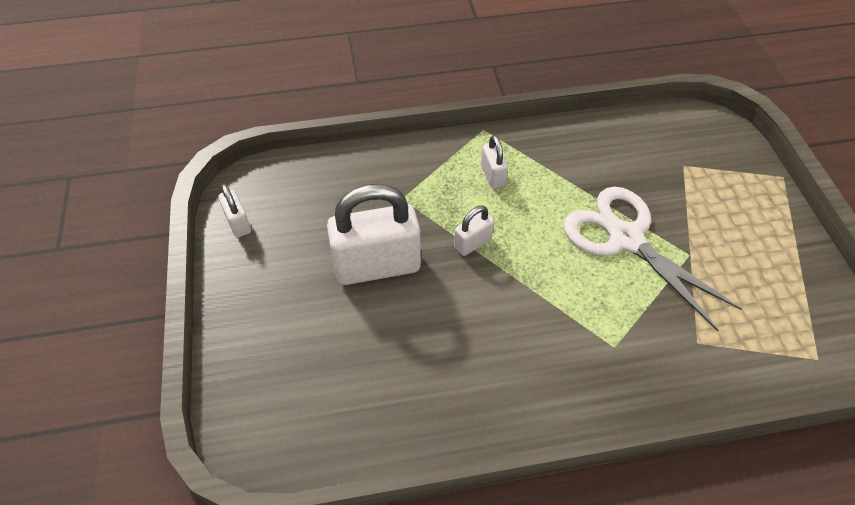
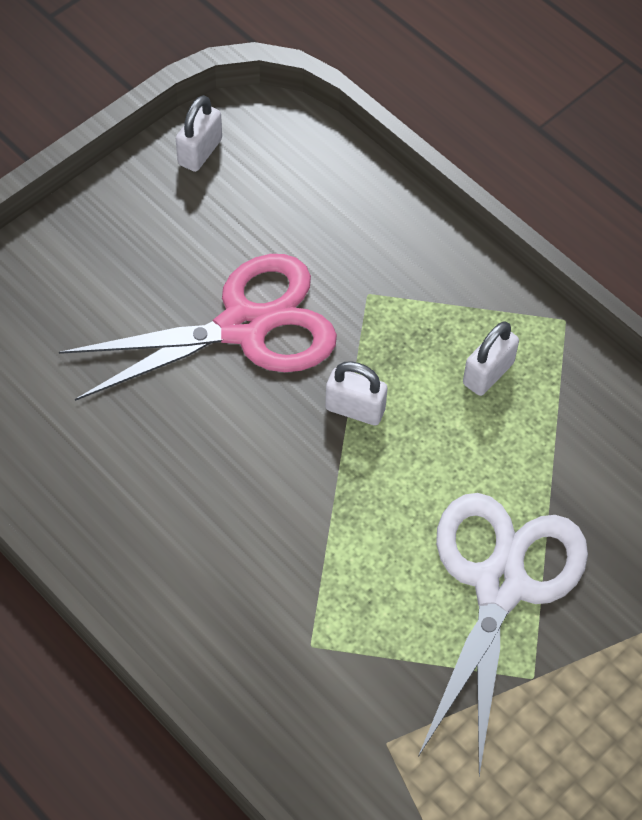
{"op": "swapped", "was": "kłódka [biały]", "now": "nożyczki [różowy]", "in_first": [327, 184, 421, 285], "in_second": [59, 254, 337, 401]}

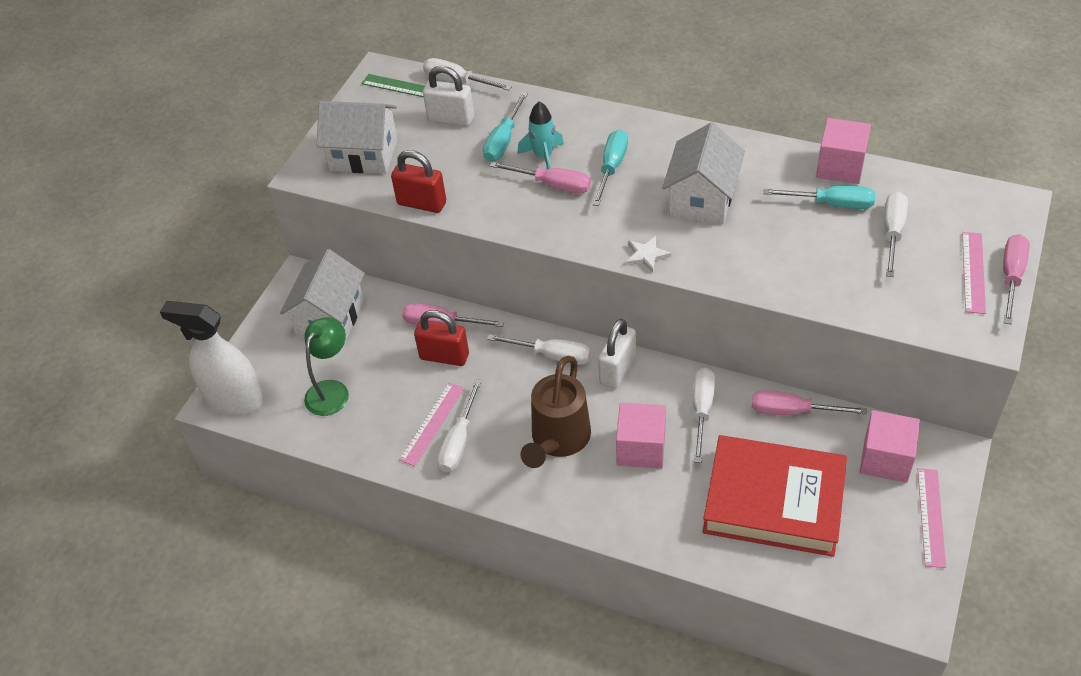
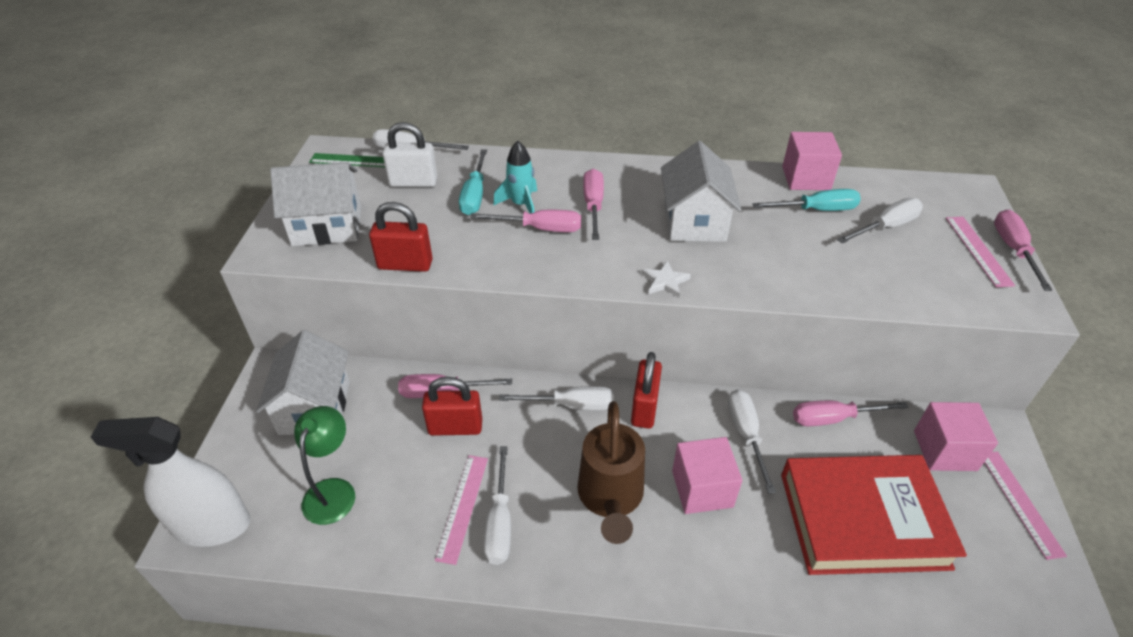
{"op": "repainted", "was": "śrubokręt [turkusowy]", "now": "śrubokręt [różowy]", "in_first": [592, 130, 628, 206], "in_second": [583, 169, 604, 240]}
{"op": "repainted", "was": "kłódka [biały]", "now": "kłódka [czerwony]", "in_first": [598, 319, 636, 389], "in_second": [631, 352, 662, 429]}
{"op": "rotated", "was": "śrubokręt [biały]", "in_first": [884, 191, 908, 277], "in_second": [837, 198, 923, 243], "clockwise": 60}

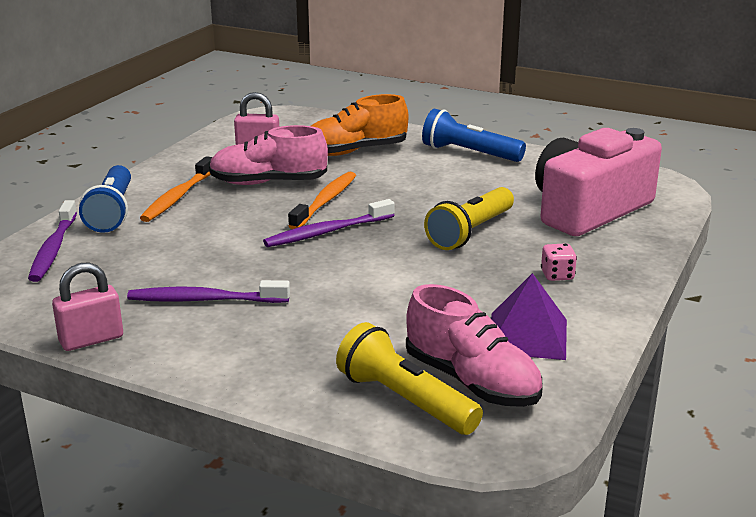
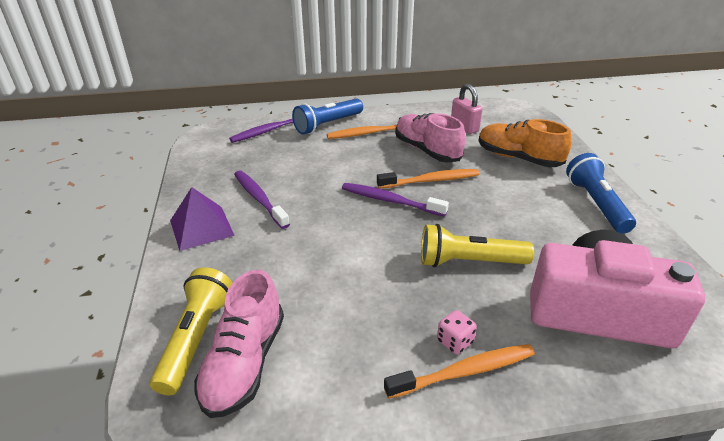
{"op": "gone", "was": "kłódka [różowy]", "in_first": [52, 262, 123, 351]}
{"op": "shifted", "was": "piramida [fioletowy]", "in_first": [491, 273, 567, 360], "in_second": [170, 187, 235, 251]}
{"op": "new", "now": "szczoteczka do zębów [pomarańczowy]", "in_second": [384, 344, 535, 399]}

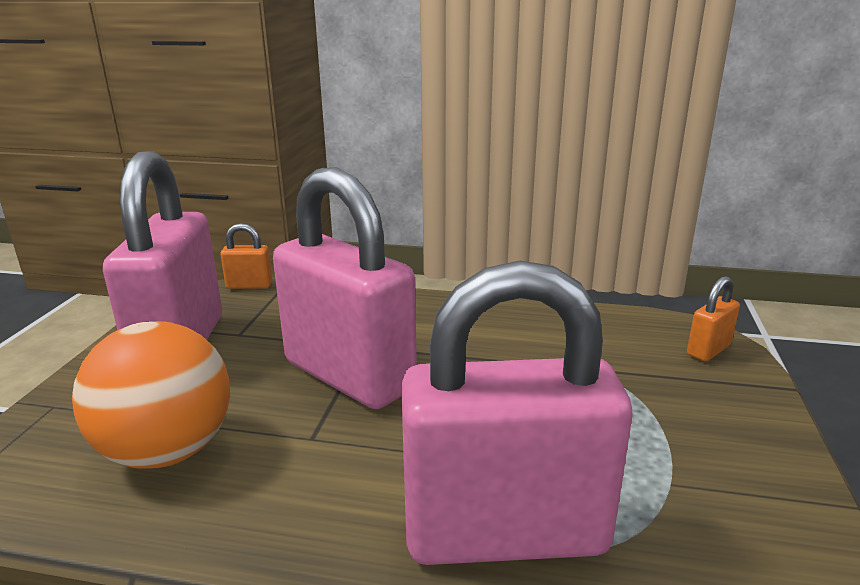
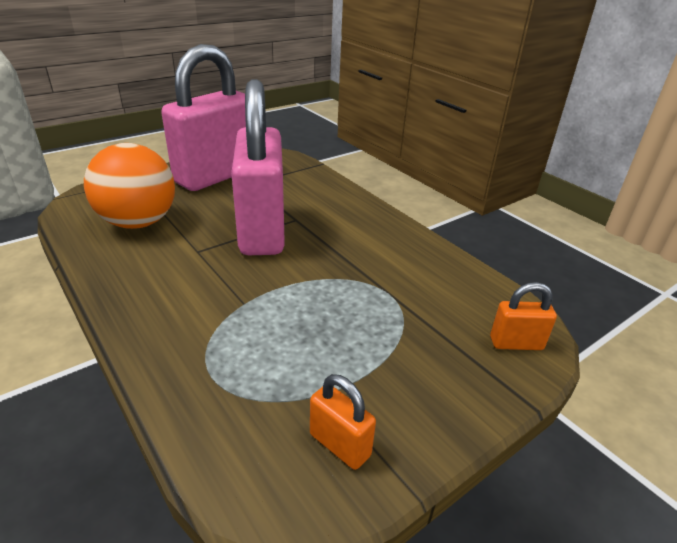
{"op": "shifted", "was": "kłódka [pomarańczowy]", "in_first": [220, 223, 272, 289], "in_second": [310, 374, 376, 470]}
{"op": "gone", "was": "kłódka [różowy]", "in_first": [401, 261, 633, 565]}

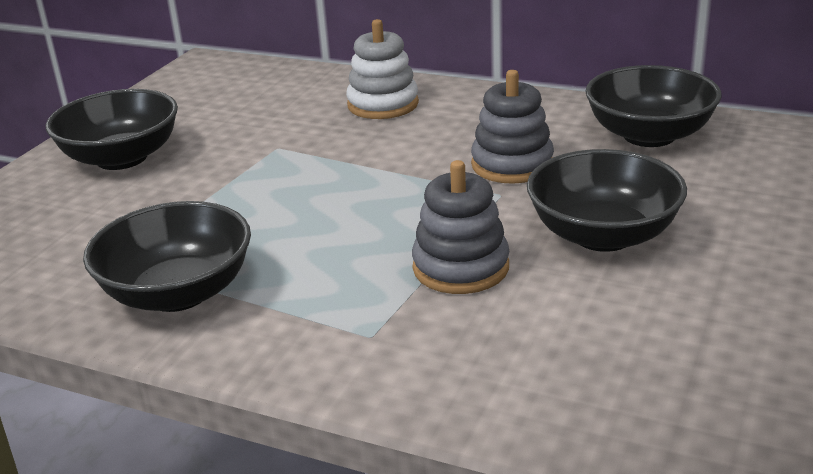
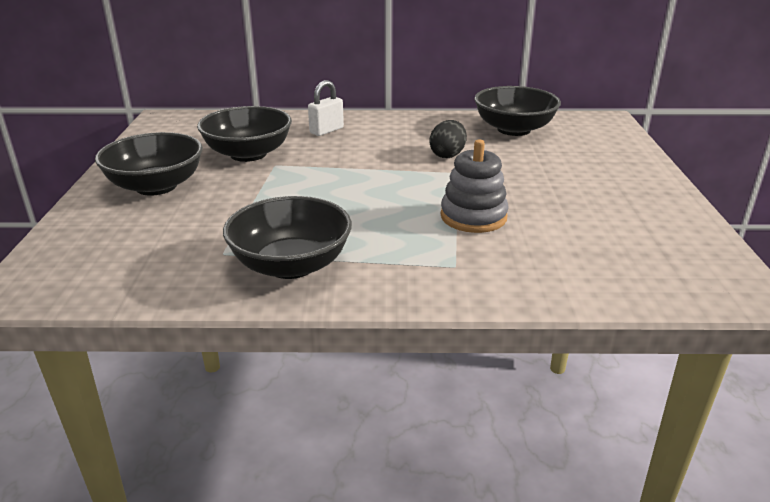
{"op": "swapped", "was": "zabawka nakładanka [biały]", "now": "kłódka [biały]", "in_first": [346, 19, 419, 119], "in_second": [308, 80, 344, 136]}
{"op": "swapped", "was": "zabawka nakładanka [szary]", "now": "jajko [czarny]", "in_first": [471, 70, 554, 184], "in_second": [429, 120, 467, 158]}
{"op": "shifted", "was": "miska [czarny]", "in_first": [527, 149, 687, 252], "in_second": [197, 106, 292, 162]}

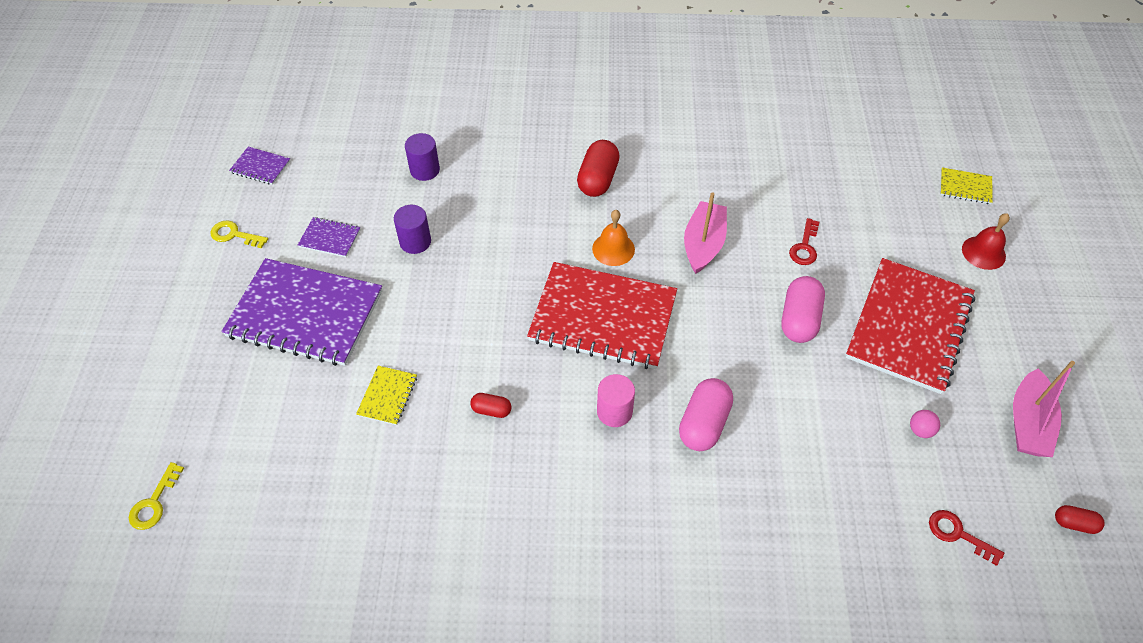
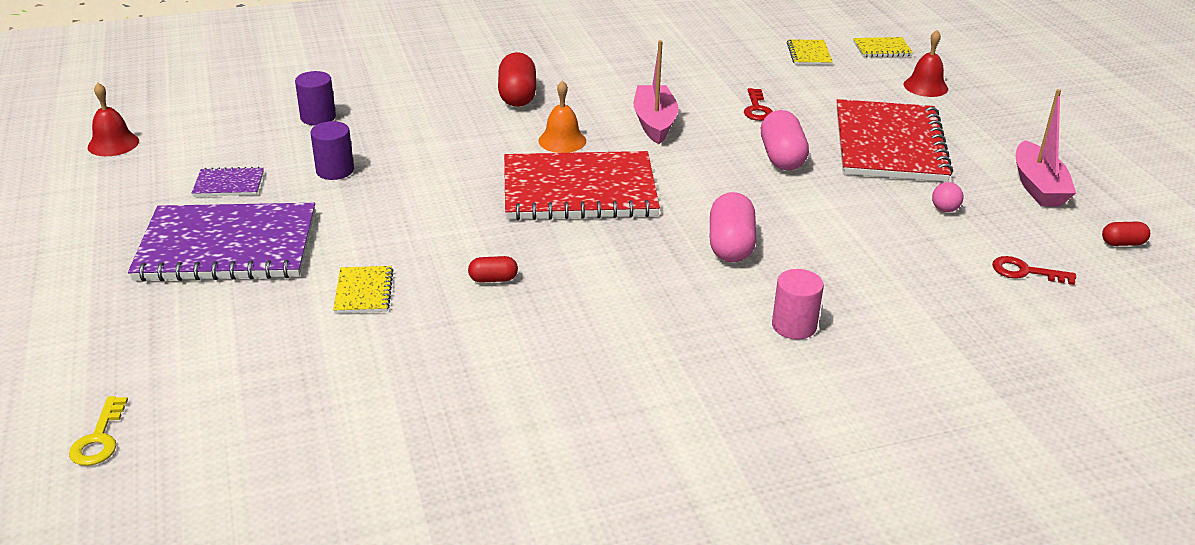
{"op": "gone", "was": "klucz [żółty]", "in_first": [211, 221, 268, 248]}
{"op": "swapped", "was": "zeszyt [fioletowy]", "now": "dzwonek [czerwony]", "in_first": [229, 147, 290, 185], "in_second": [88, 83, 139, 156]}
{"op": "shifted", "was": "walec [różowy]", "in_first": [597, 374, 635, 427], "in_second": [772, 269, 824, 339]}
{"op": "new", "now": "zeszyt [żółty]", "in_second": [787, 39, 833, 65]}

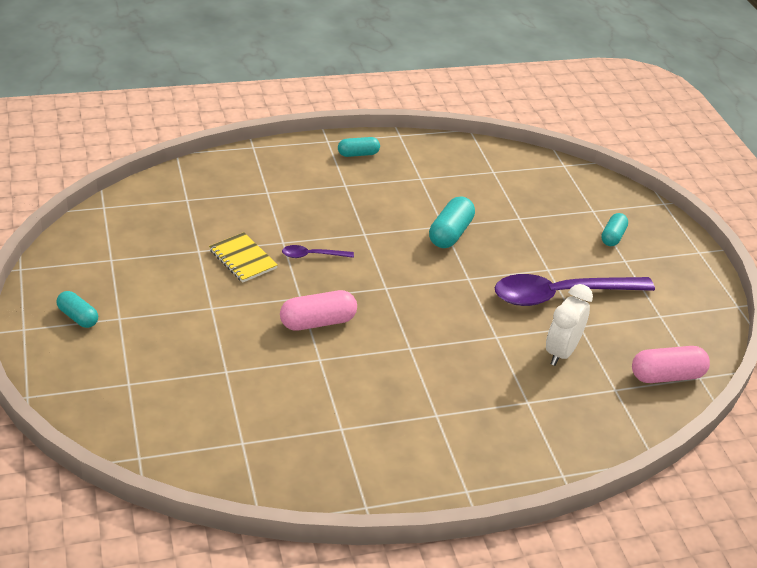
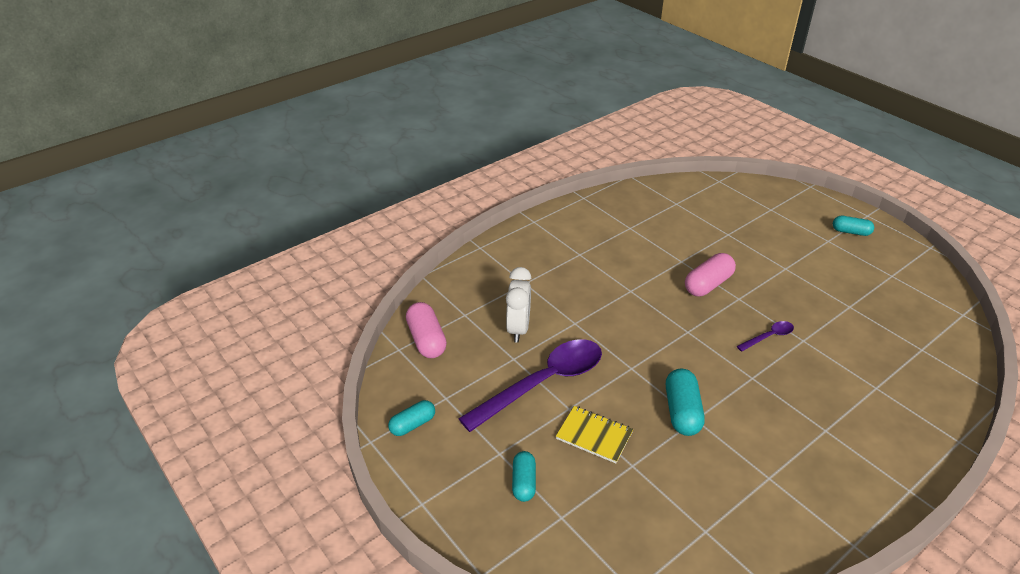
{"op": "shifted", "was": "zeszyt [żółty]", "in_first": [209, 232, 278, 282], "in_second": [556, 406, 633, 463]}
{"op": "shifted", "was": "kapsułka [turkusowy]", "in_first": [338, 137, 380, 157], "in_second": [388, 400, 435, 436]}
{"op": "rotated", "was": "kapsułka [różowy]", "in_first": [632, 346, 710, 383], "in_second": [406, 302, 447, 358], "clockwise": -75}

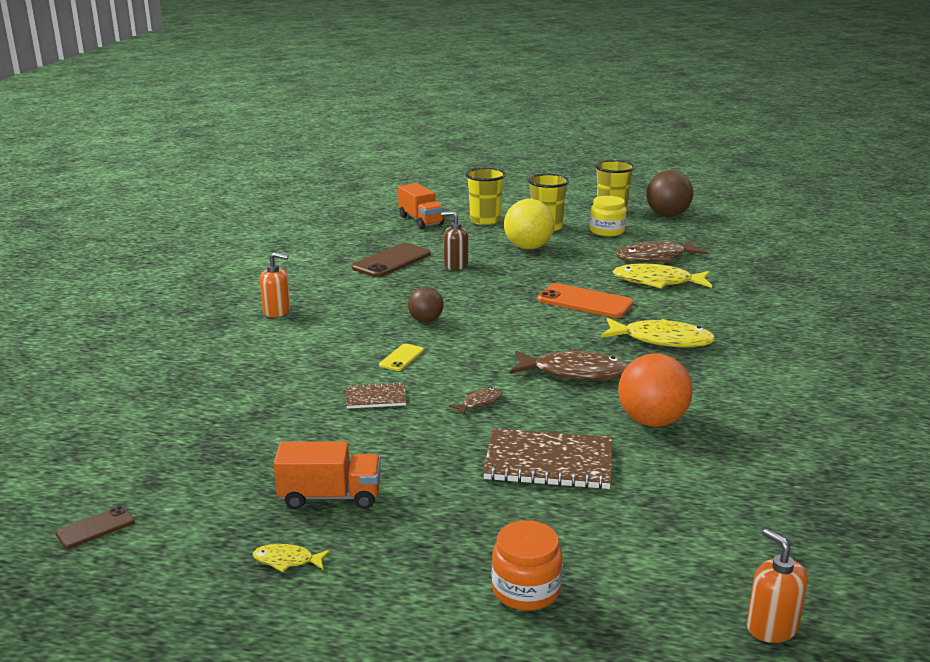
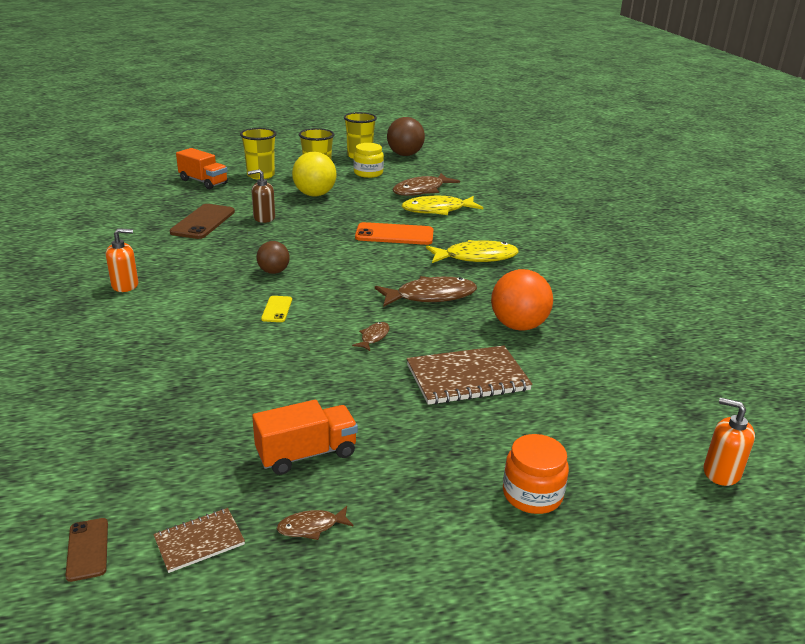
{"op": "rotated", "was": "telefon [brązowy]", "in_first": [55, 506, 134, 549], "in_second": [65, 518, 108, 582], "clockwise": -45}
{"op": "repainted", "was": "ryba [żółty]", "now": "ryba [brązowy]", "in_first": [253, 544, 330, 572], "in_second": [277, 506, 354, 540]}
{"op": "shifted", "was": "zeszyt [brązowy]", "in_first": [346, 382, 406, 409], "in_second": [153, 508, 245, 573]}

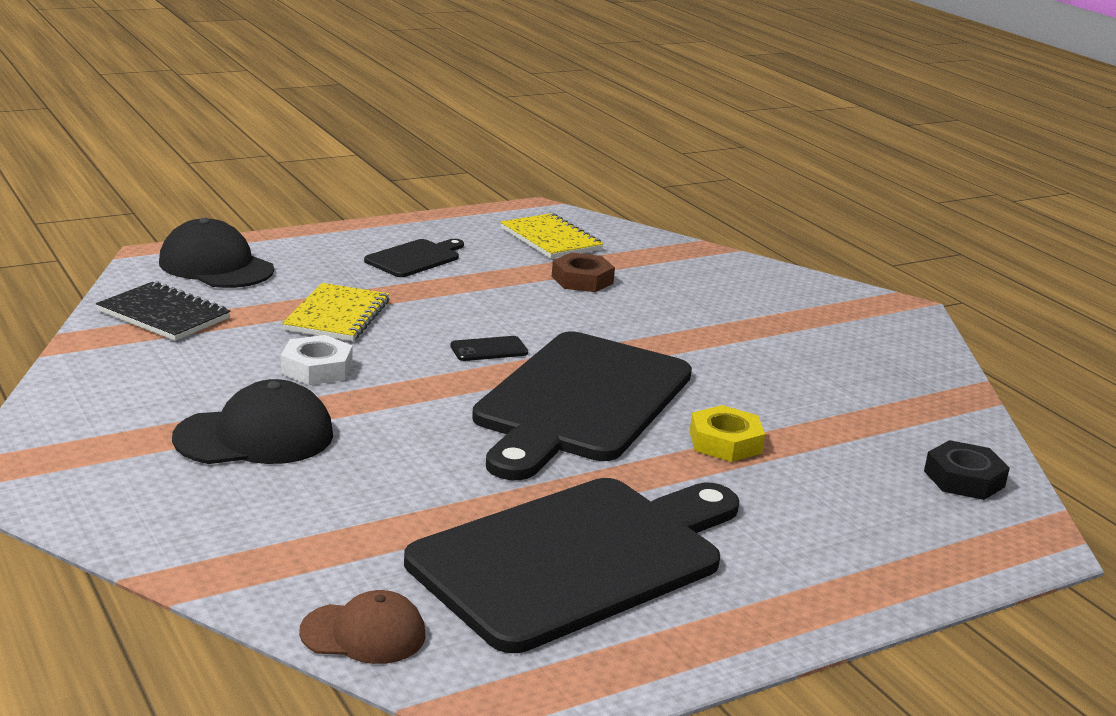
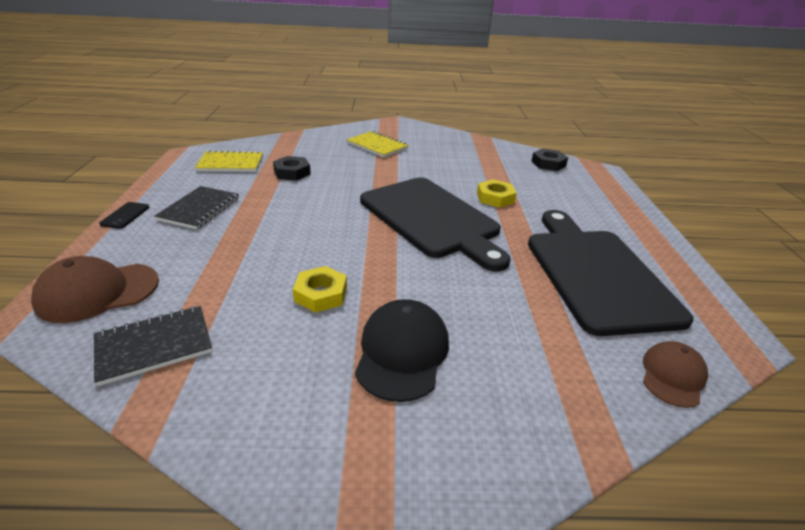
{"op": "repainted", "was": "czapka [czarny]", "now": "czapka [brązowy]", "in_first": [159, 218, 274, 288], "in_second": [31, 256, 159, 323]}
{"op": "repainted", "was": "nakrętka [biały]", "now": "nakrętka [żółty]", "in_first": [281, 335, 353, 385], "in_second": [293, 266, 347, 313]}
{"op": "shifted", "was": "zeszyt [żółty]", "in_first": [282, 283, 389, 341], "in_second": [347, 131, 408, 158]}
{"op": "swapped", "was": "deska do krojenia [czarny]", "now": "zeszyt [czarny]", "in_first": [364, 239, 464, 277], "in_second": [154, 186, 239, 229]}
{"op": "shifted", "was": "telefon [czarny]", "in_first": [450, 336, 528, 361], "in_second": [99, 202, 150, 229]}
{"op": "repainted", "was": "nakrętka [brązowy]", "now": "nakrętka [czarny]", "in_first": [552, 253, 615, 292], "in_second": [273, 156, 311, 181]}

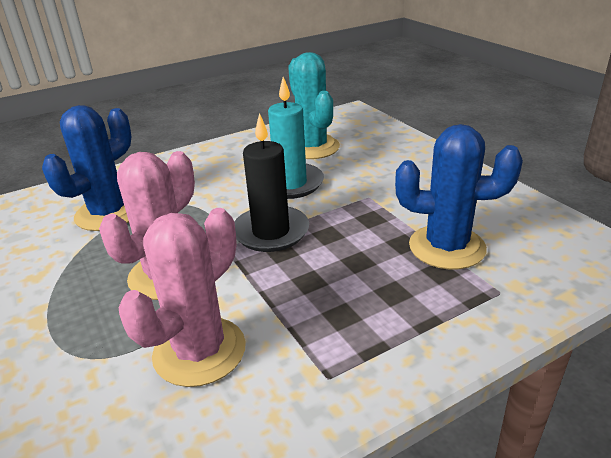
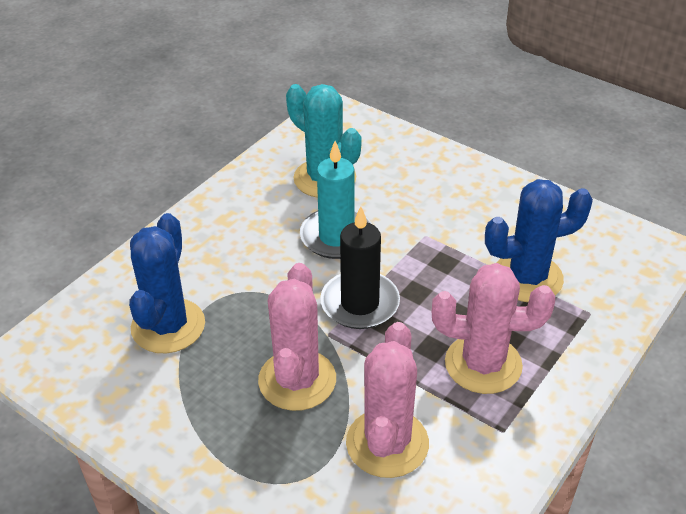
{"op": "new", "now": "kaktus [różowy]", "in_second": [432, 263, 555, 394]}

